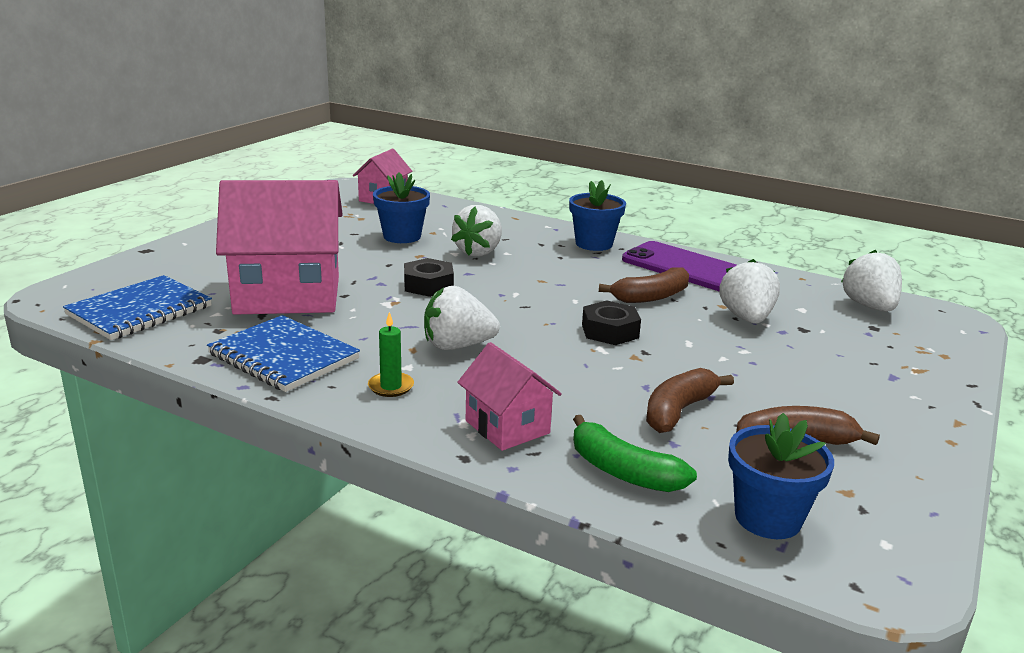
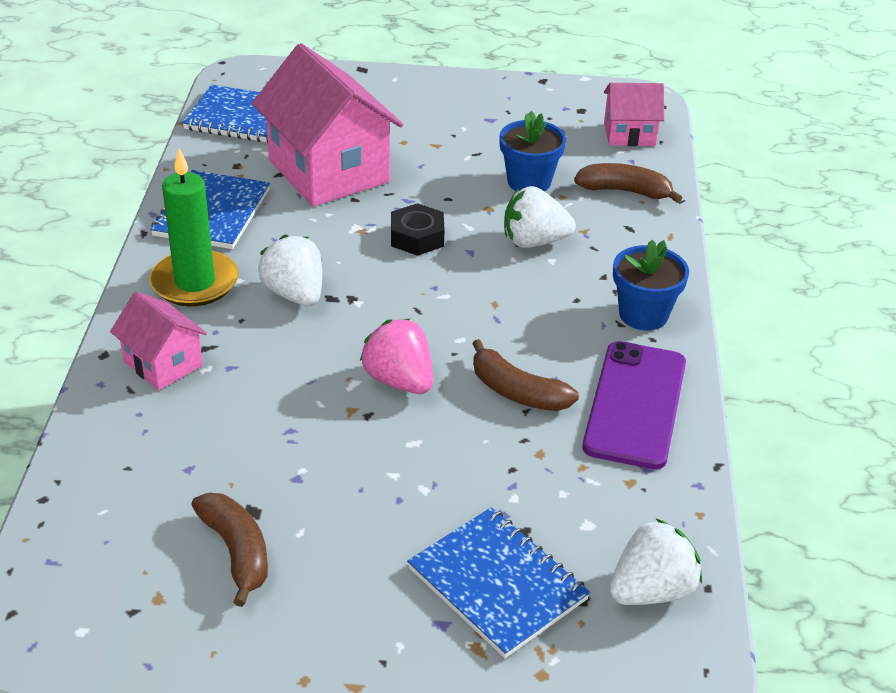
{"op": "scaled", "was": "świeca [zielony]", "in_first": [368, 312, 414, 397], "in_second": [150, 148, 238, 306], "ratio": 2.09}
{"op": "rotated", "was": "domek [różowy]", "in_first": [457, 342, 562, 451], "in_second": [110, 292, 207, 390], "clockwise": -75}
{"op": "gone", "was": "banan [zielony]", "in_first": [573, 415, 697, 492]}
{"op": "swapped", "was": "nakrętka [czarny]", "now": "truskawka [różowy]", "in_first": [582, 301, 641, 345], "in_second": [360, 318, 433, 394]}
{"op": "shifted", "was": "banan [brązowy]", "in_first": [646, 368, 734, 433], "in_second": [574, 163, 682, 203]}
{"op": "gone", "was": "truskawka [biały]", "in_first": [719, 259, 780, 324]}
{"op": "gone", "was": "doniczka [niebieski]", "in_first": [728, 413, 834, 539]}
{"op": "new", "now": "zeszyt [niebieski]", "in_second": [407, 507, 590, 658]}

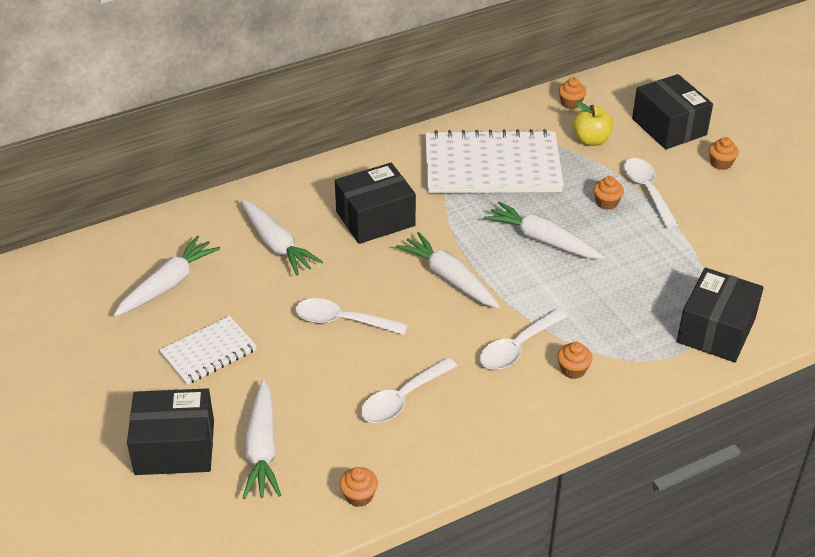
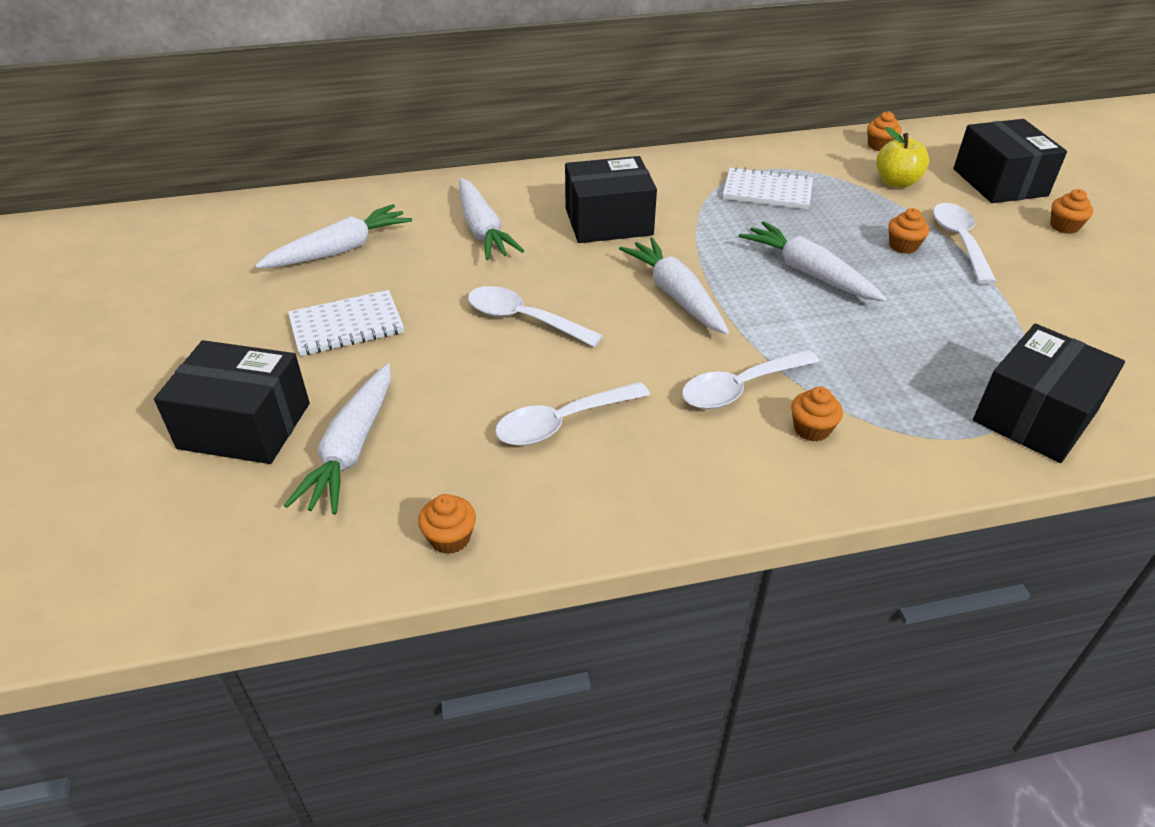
{"op": "scaled", "was": "zeszyt [biały]", "in_first": [425, 129, 564, 193], "in_second": [723, 167, 813, 210], "ratio": 0.52}

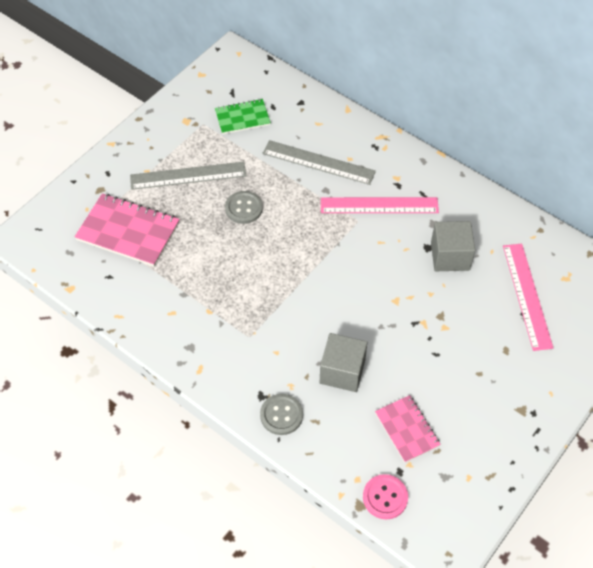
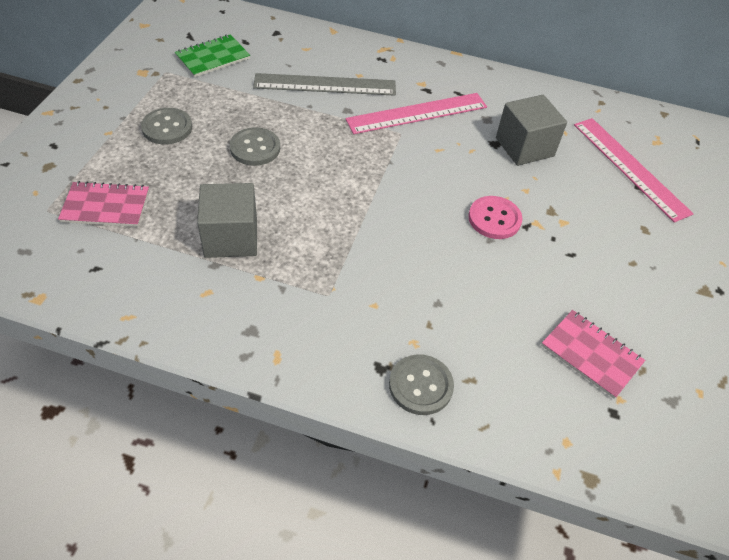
{"op": "scaled", "was": "zeszyt [różowy]", "in_first": [75, 193, 180, 266], "in_second": [58, 181, 149, 227], "ratio": 0.61}
{"op": "swapped", "was": "linijka [szary]", "now": "guzik [szary]", "in_first": [130, 162, 246, 190], "in_second": [141, 108, 192, 145]}
{"op": "shifted", "was": "sześcian [szary]", "in_first": [320, 333, 367, 392], "in_second": [197, 183, 257, 258]}
{"op": "shifted", "was": "guzik [różowy]", "in_first": [363, 474, 408, 519], "in_second": [468, 196, 522, 239]}

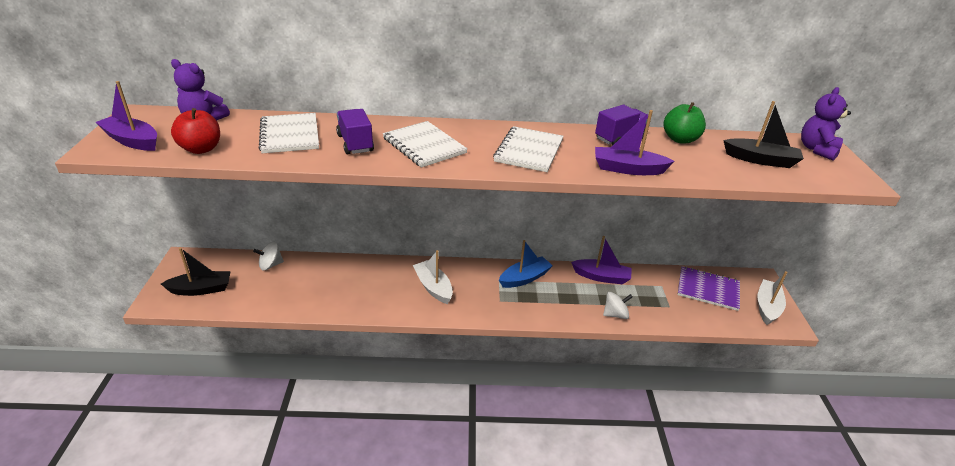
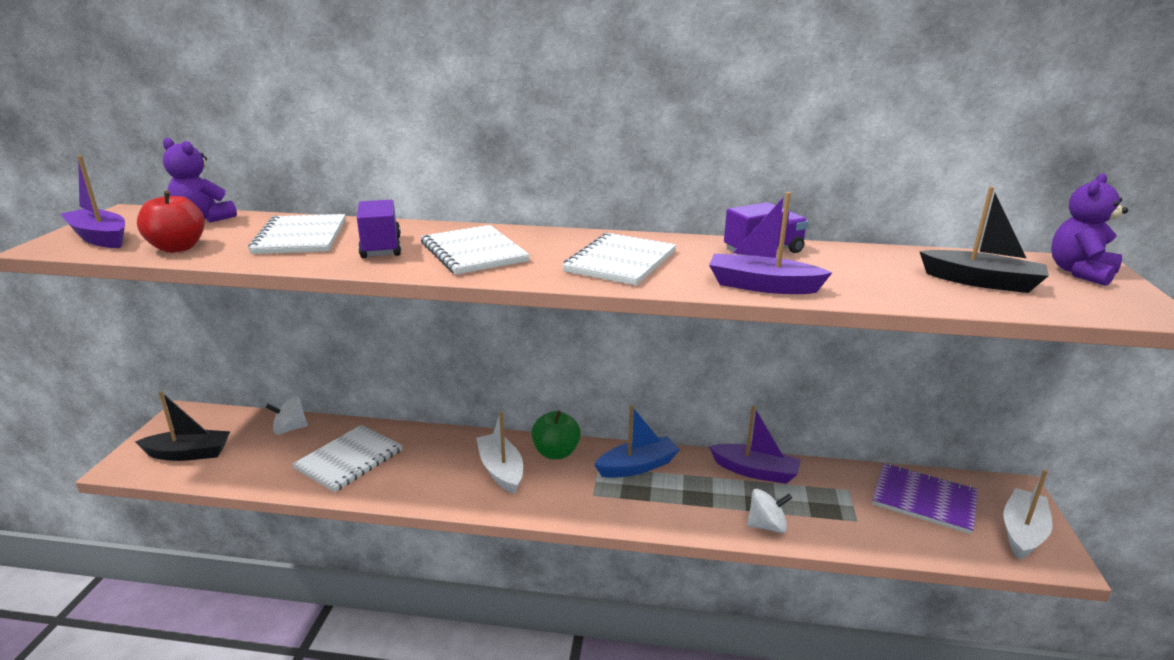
{"op": "shifted", "was": "jabłko [zielony]", "in_first": [664, 102, 706, 144], "in_second": [531, 411, 581, 459]}
{"op": "new", "now": "zeszyt [biały]", "in_second": [292, 425, 403, 492]}

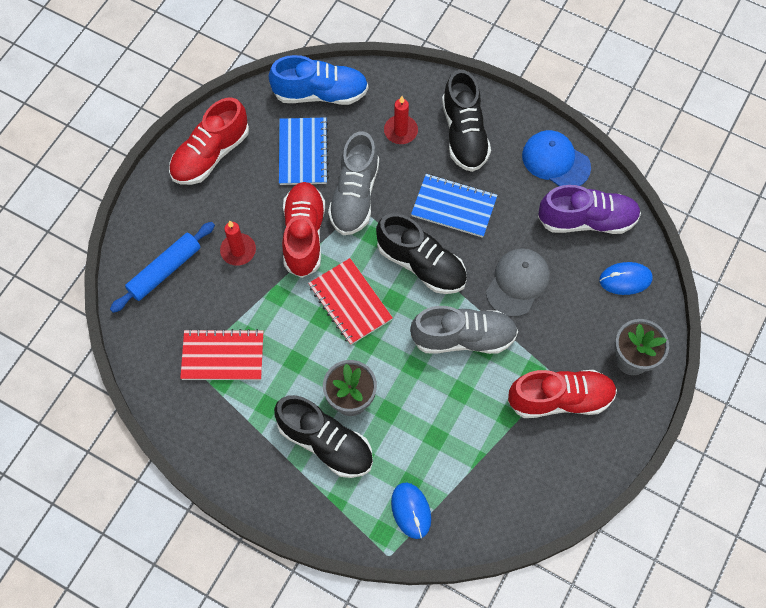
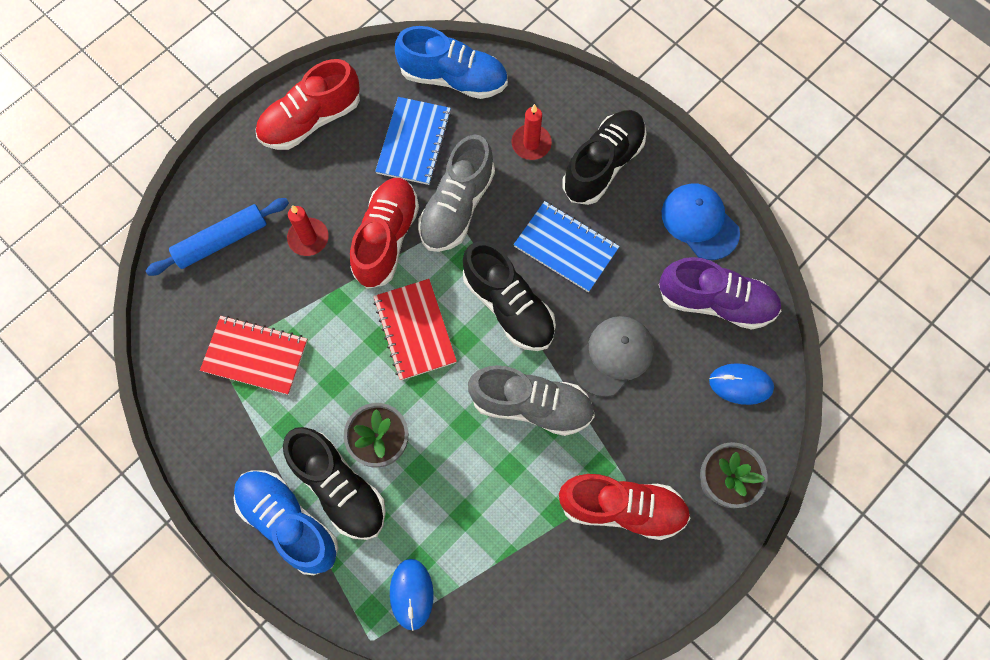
{"op": "rotated", "was": "but [czarny]", "in_first": [442, 69, 491, 172], "in_second": [562, 110, 646, 205], "clockwise": -150}
{"op": "new", "now": "but [niebieski]", "in_second": [234, 470, 339, 575]}

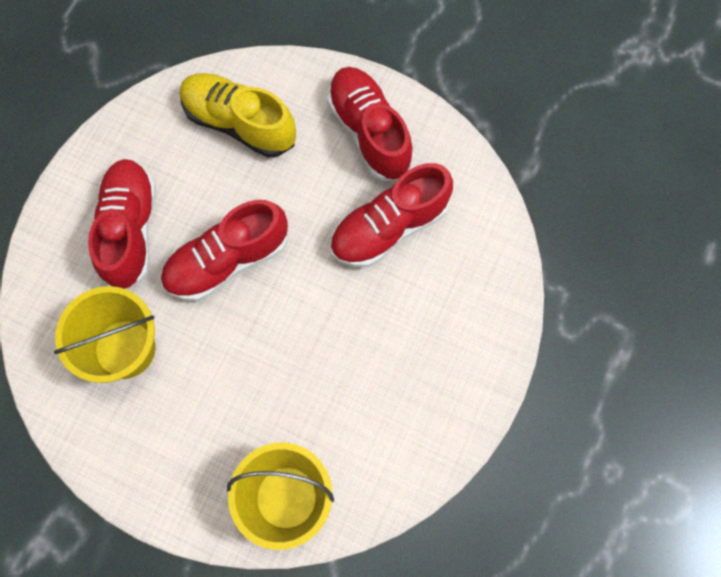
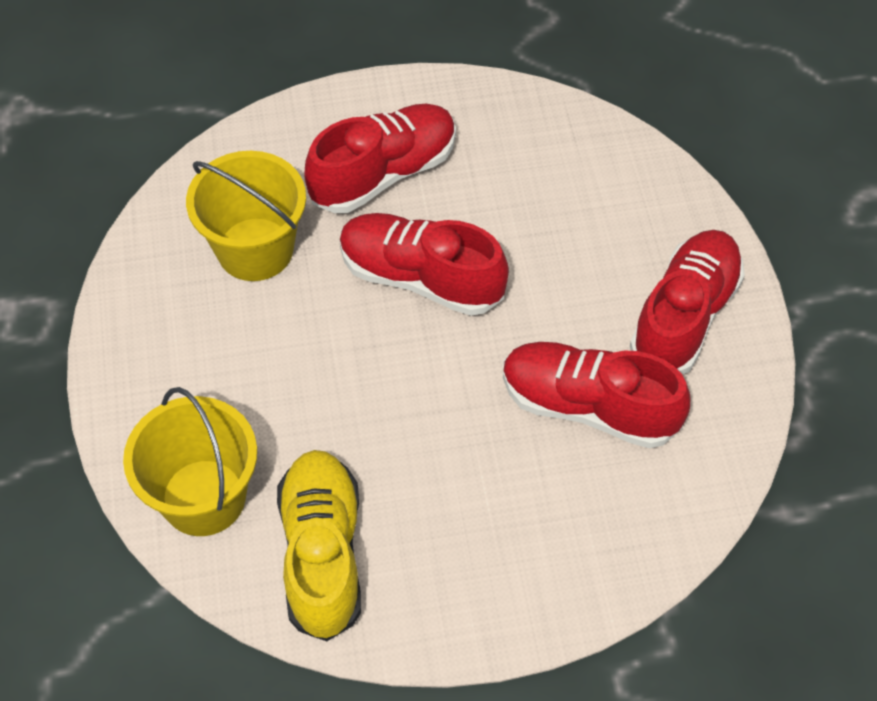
{"op": "shifted", "was": "but [żółty]", "in_first": [180, 73, 296, 158], "in_second": [277, 450, 361, 641]}

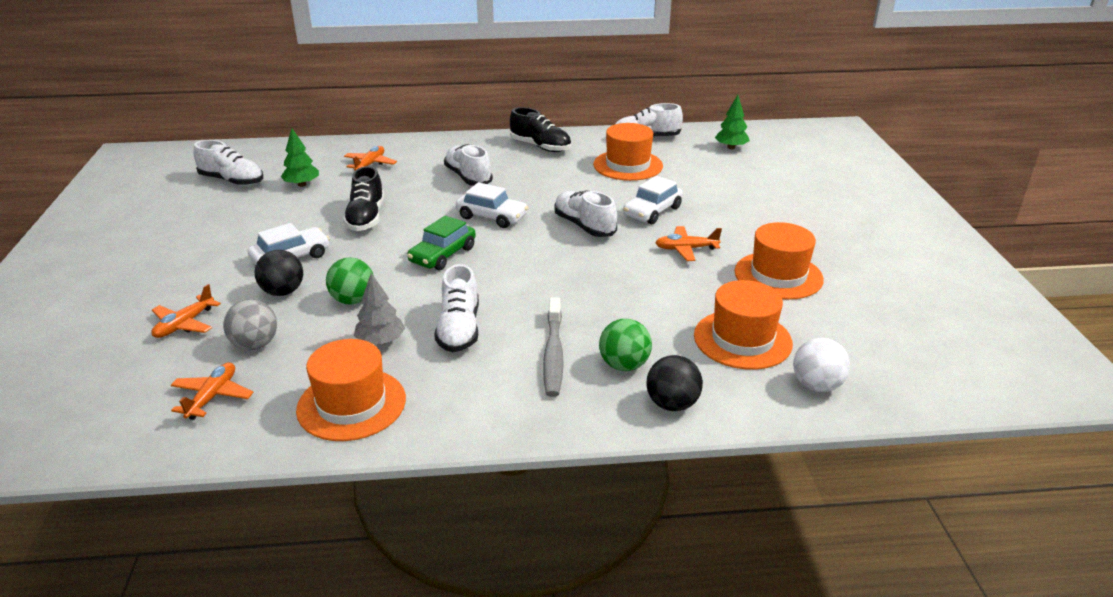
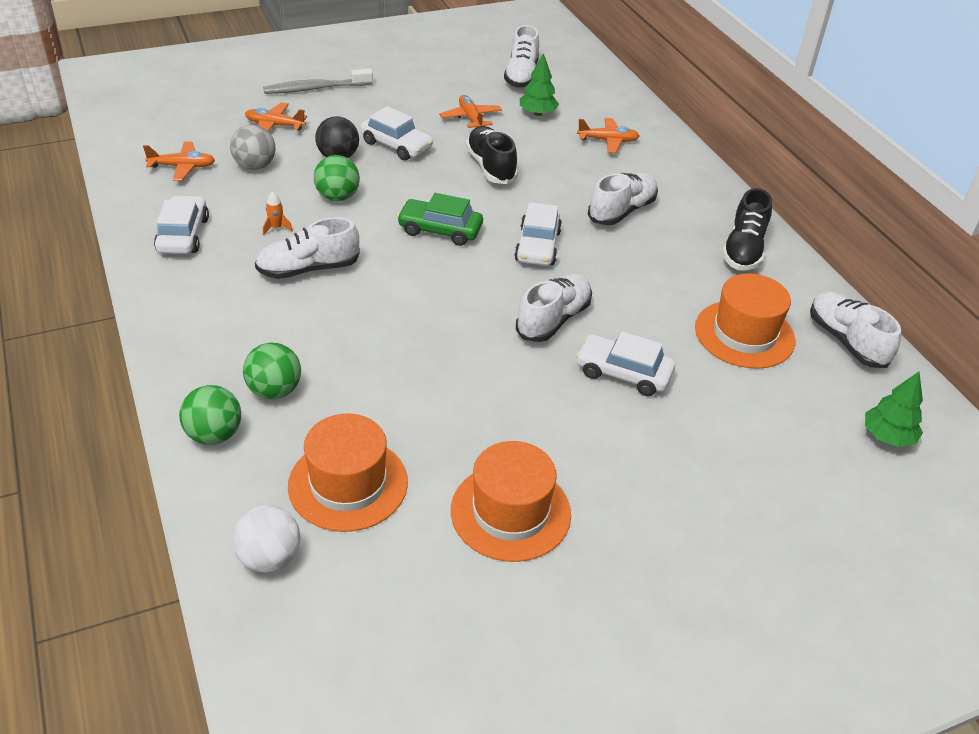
{"op": "swapped", "was": "kapelusz [pomarańczowy]", "now": "samochód [biały]", "in_first": [296, 339, 406, 441], "in_second": [154, 195, 209, 254]}
{"op": "rotated", "was": "but [czarny]", "in_first": [343, 166, 384, 231], "in_second": [466, 126, 518, 184], "clockwise": 90}
{"op": "swapped", "was": "drzewko [szary]", "now": "rakieta [pomarańczowy]", "in_first": [354, 273, 405, 345], "in_second": [263, 191, 293, 235]}
{"op": "shifted", "was": "szczoteczka do zębów [szary]", "in_first": [543, 298, 564, 397], "in_second": [263, 68, 373, 94]}
{"op": "repainted", "was": "piłka [czarny]", "now": "piłka [zielony]", "in_first": [646, 355, 703, 411], "in_second": [179, 385, 241, 445]}
{"op": "shifted", "was": "samolot [pomarańczowy]", "in_first": [655, 226, 722, 261], "in_second": [439, 95, 502, 128]}

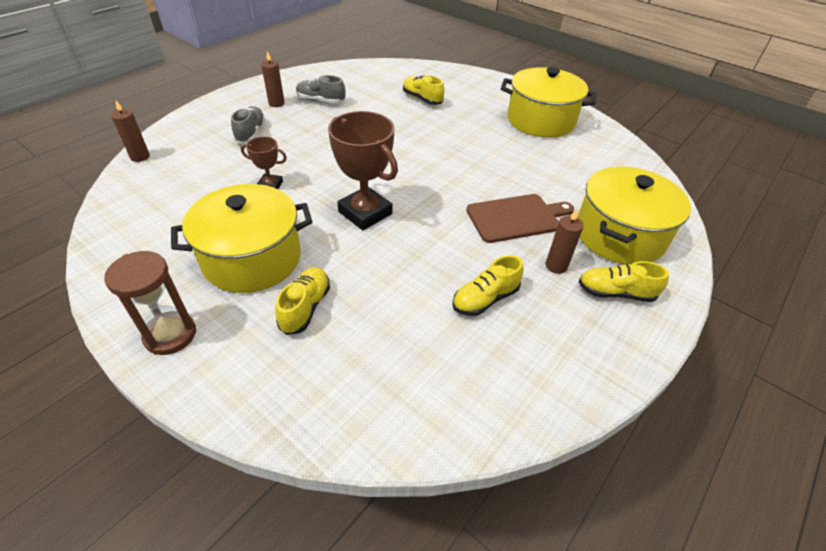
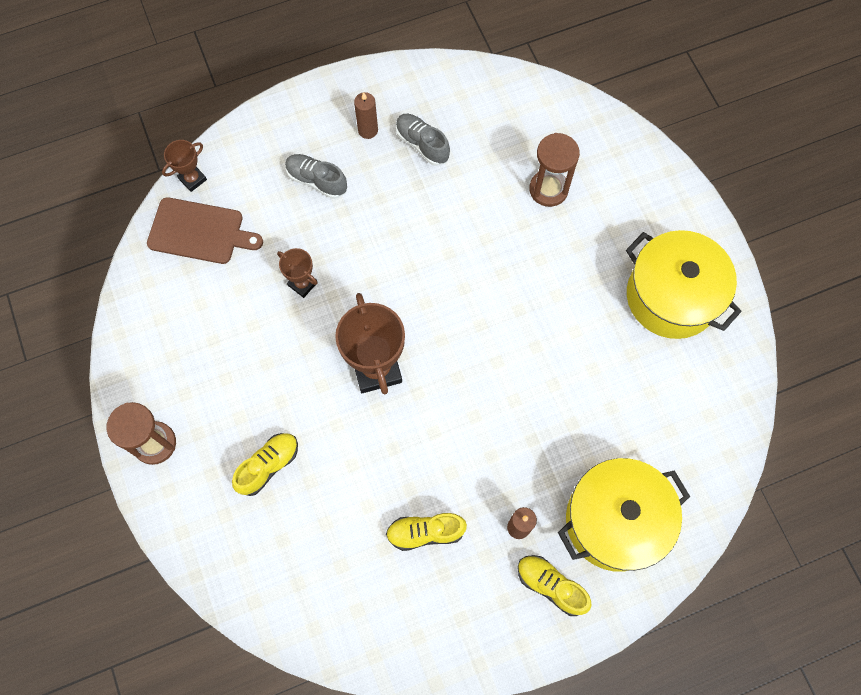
{"op": "swapped", "was": "świeca [brązowy]", "now": "puchar [brązowy]", "in_first": [111, 101, 150, 162], "in_second": [162, 140, 207, 192]}
{"op": "gone", "was": "garnek [żółty]", "in_first": [171, 184, 312, 293]}
{"op": "rotated", "was": "but [szary]", "in_first": [231, 106, 266, 144], "in_second": [285, 154, 347, 199], "clockwise": -90}
{"op": "swapped", "was": "but [żółty]", "now": "klepsydra [brązowy]", "in_first": [403, 75, 444, 105], "in_second": [529, 133, 580, 207]}
{"op": "shifted", "was": "deska do krojenia [brązowy]", "in_first": [466, 194, 574, 243], "in_second": [147, 197, 263, 264]}

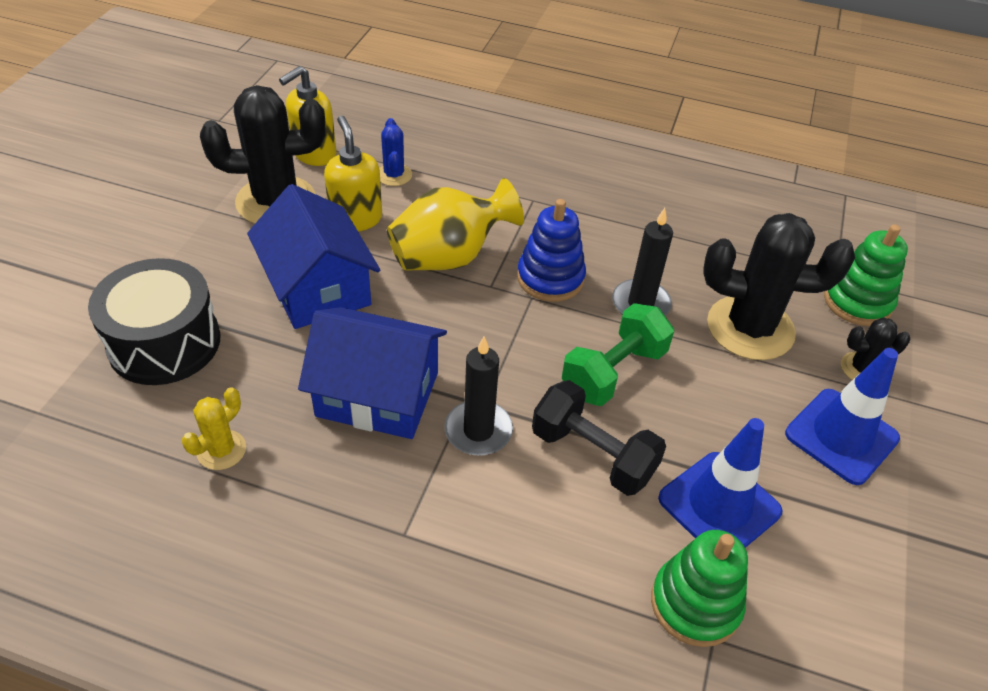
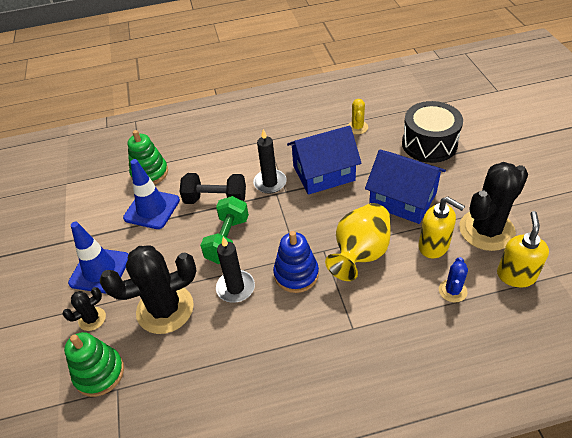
{"op": "rotated", "was": "kaktus [niebieski]", "in_first": [379, 118, 412, 186], "in_second": [439, 257, 468, 303], "clockwise": 60}

